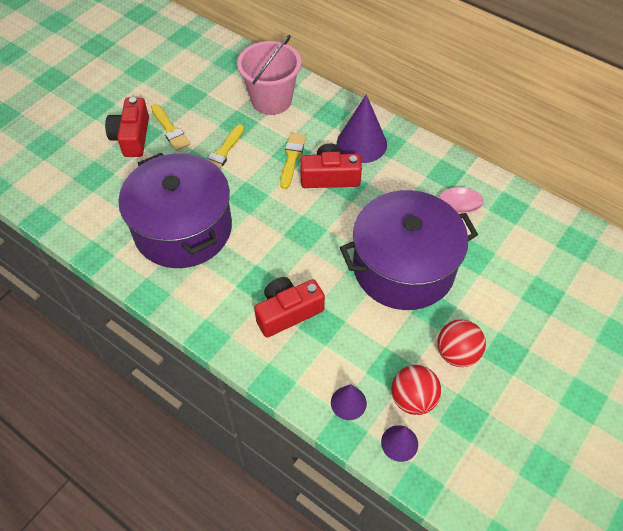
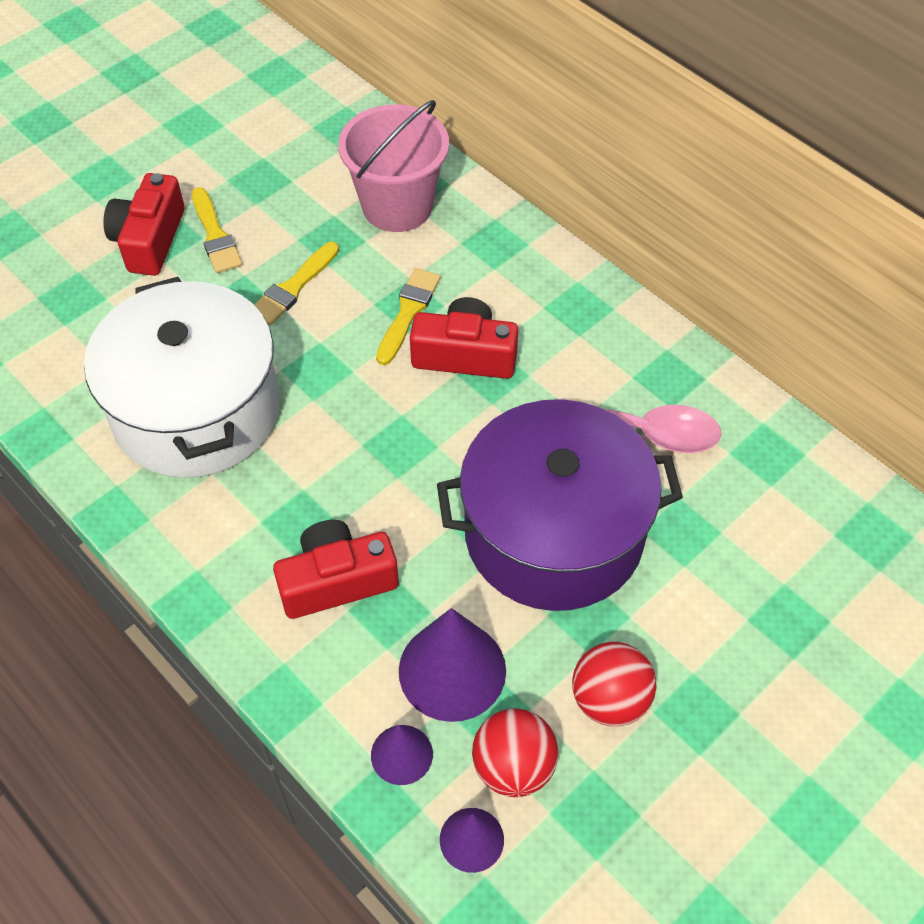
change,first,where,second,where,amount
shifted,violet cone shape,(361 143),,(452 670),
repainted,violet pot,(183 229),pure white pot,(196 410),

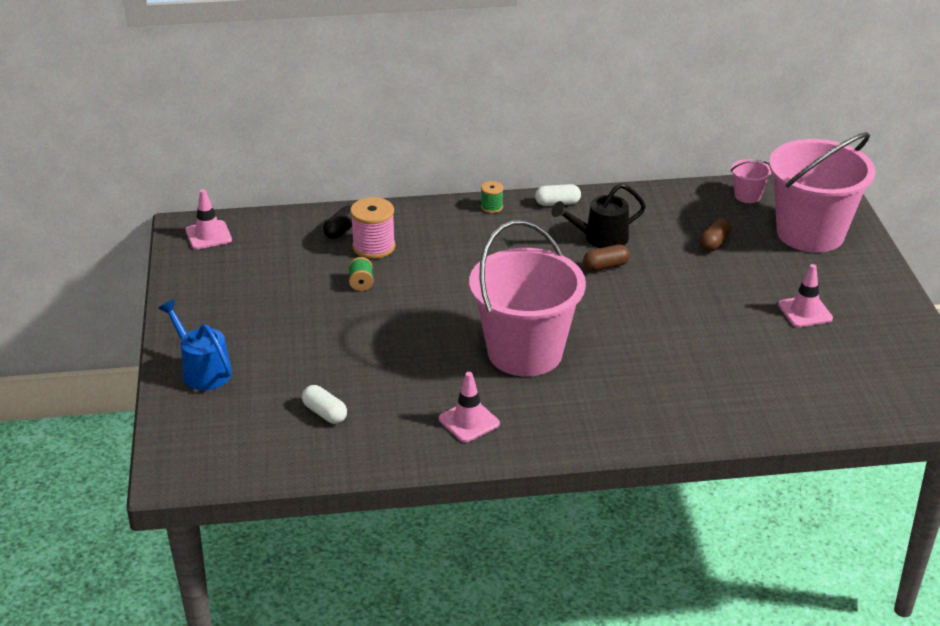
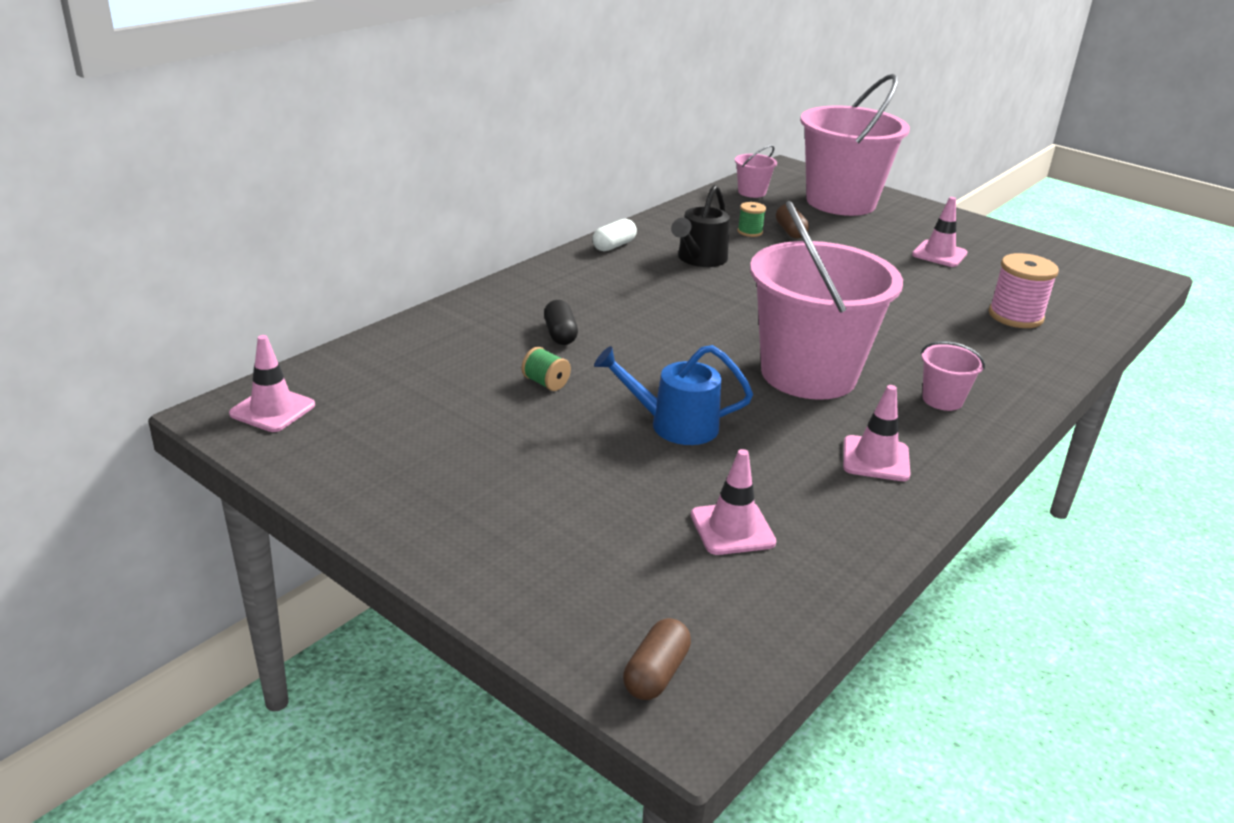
change,first,where,second,where,amount
new,,,rosy pail,(942 400),
shifted,blue watering pot,(202 370),,(674 425),
shifted,ebony capsule,(341 230),,(560 334),
shifted,rosy spool,(374 247),,(1015 316),
shifted,leaf-green spool,(491 207),,(750 232),
shifted,dark brown capsule,(605 266),,(656 673),
swapped,pure white capsule,(325 413),rosy traffic cone,(732 529),

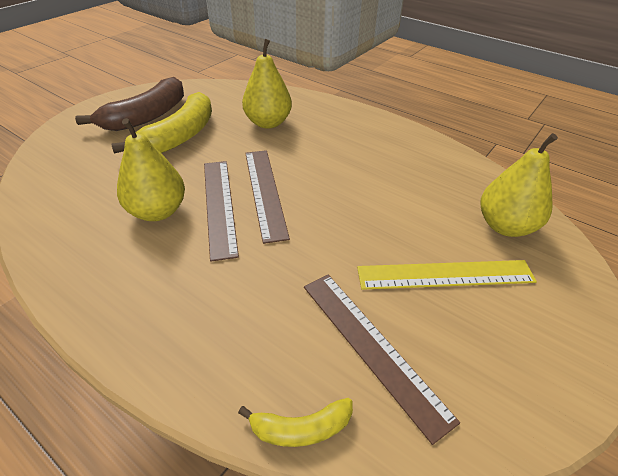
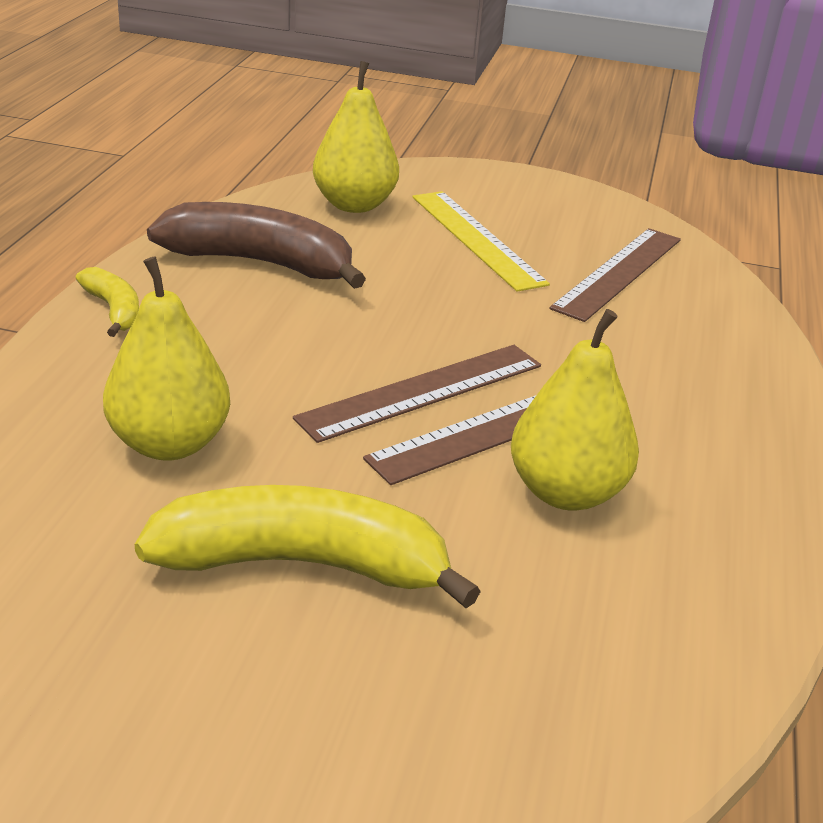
change,first,where,second,where,amount
shifted,dark brown toy banana,(146 116),,(260 263),
shifted,yellow toy banana,(301 428),,(114 310),

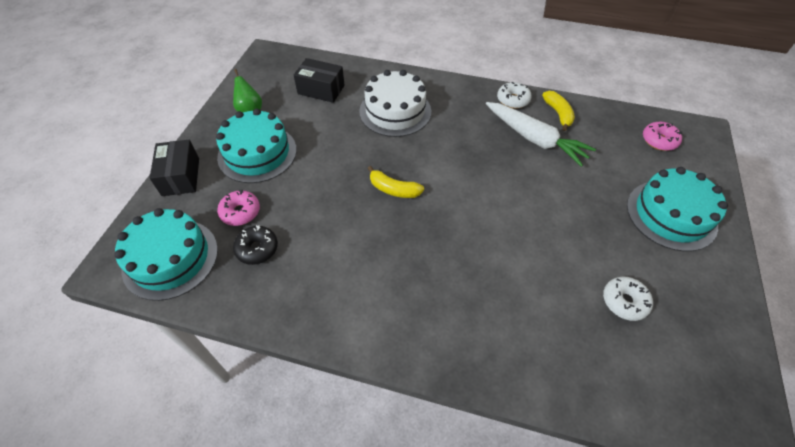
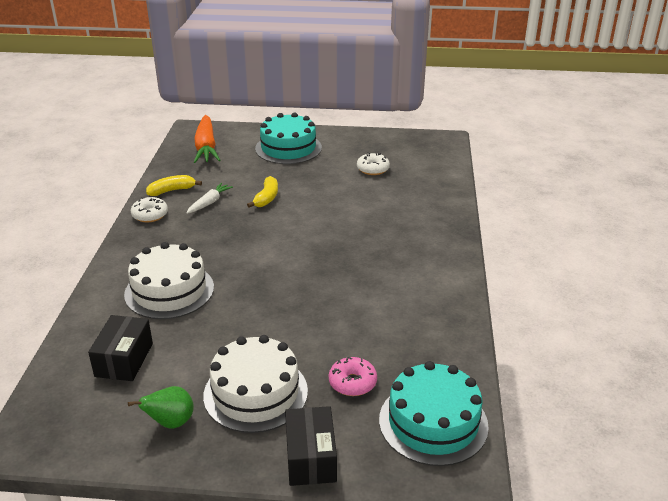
change,first,where,second,where,amount
gone,ebony donut,(257 249),,,
shifted,yellow toy banana,(393 189),,(266 198),
swapped,rosy donut,(659 140),orange root vegetable,(206 147),
repainted,aqua cake,(257 153),pure white cake,(255 393),
rotated,ebony parcel,(181 176),,(310 458),75 degrees counterclockwise
scaled,pure white root vegetable,(534 139),,(209 203),x0.55

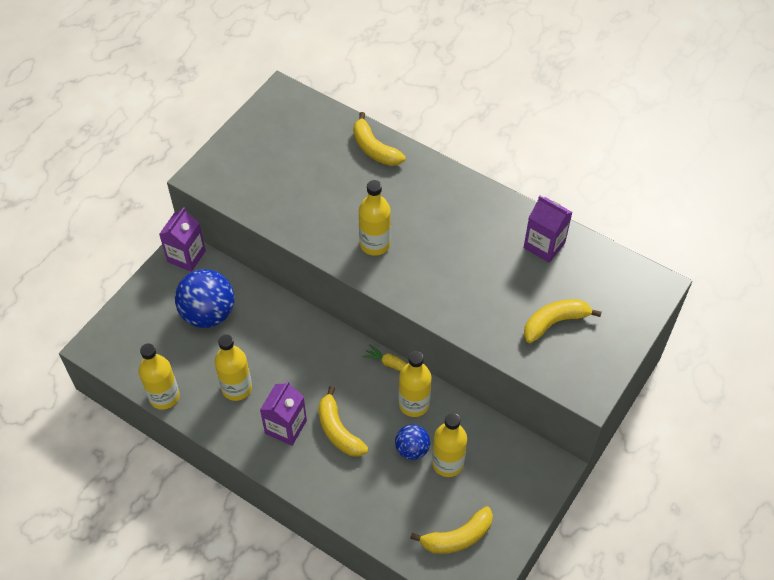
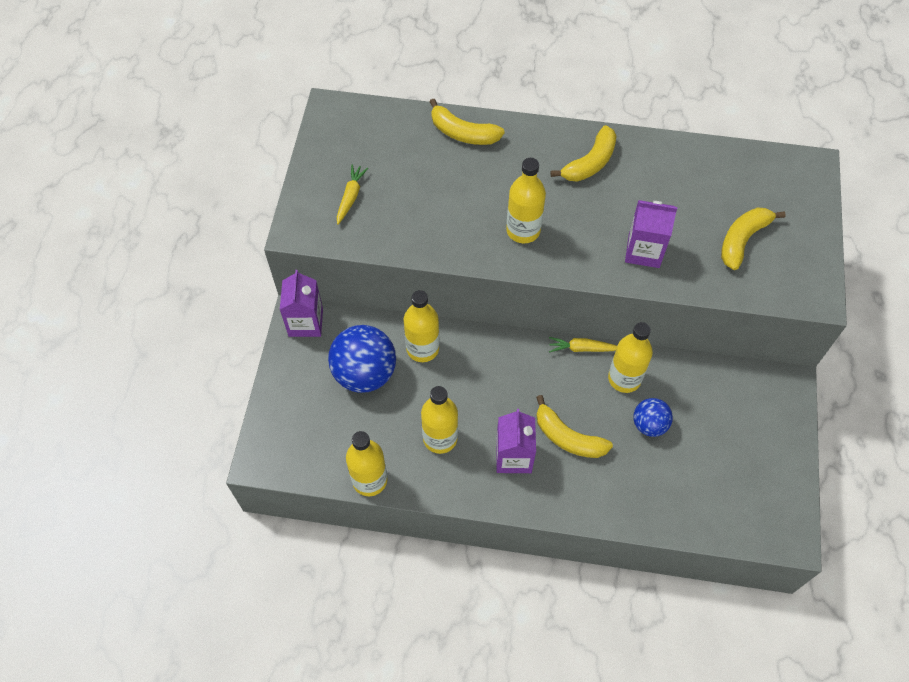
change,first,where,second,where,amount
new,,,yellow root vegetable,(351 197),
shifted,yellow toy banana,(457 537),,(590 163),
shifted,yellow flask,(447 463),,(422 348),
shifted,violet milk carton,(544 245),,(644 251),

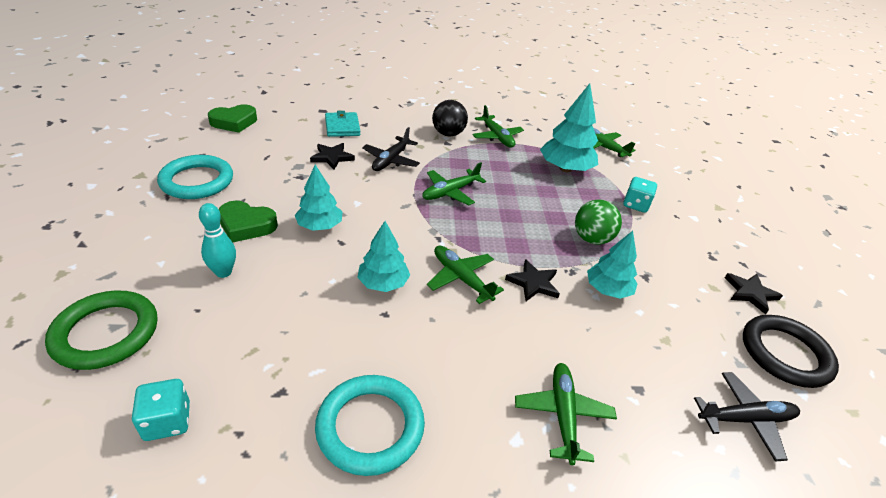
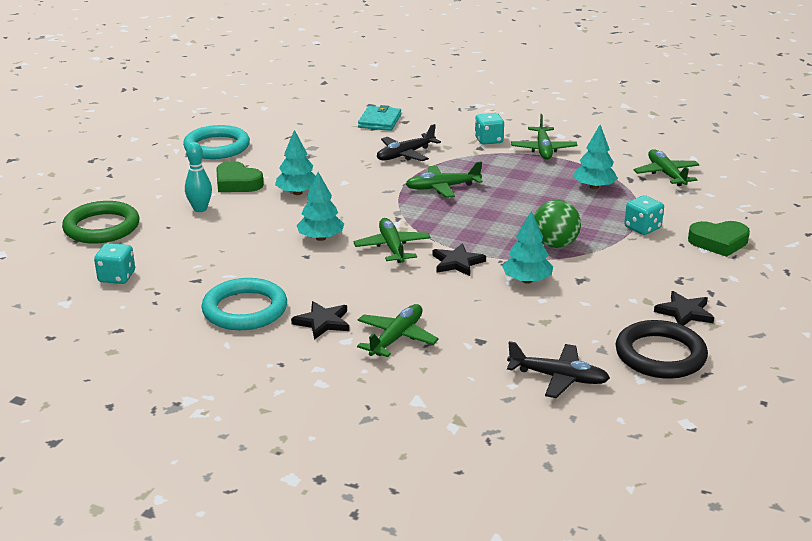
change,first,where,second,where,amount
shifted,leaf-green heart,(234 122),,(718 242),
shifted,ebony star,(332 157),,(322 322),
swapped,ebony sphere,(448 134),aqua die,(489 140),
scaled,aqua toy tree,(565 169),,(594 187),x0.65

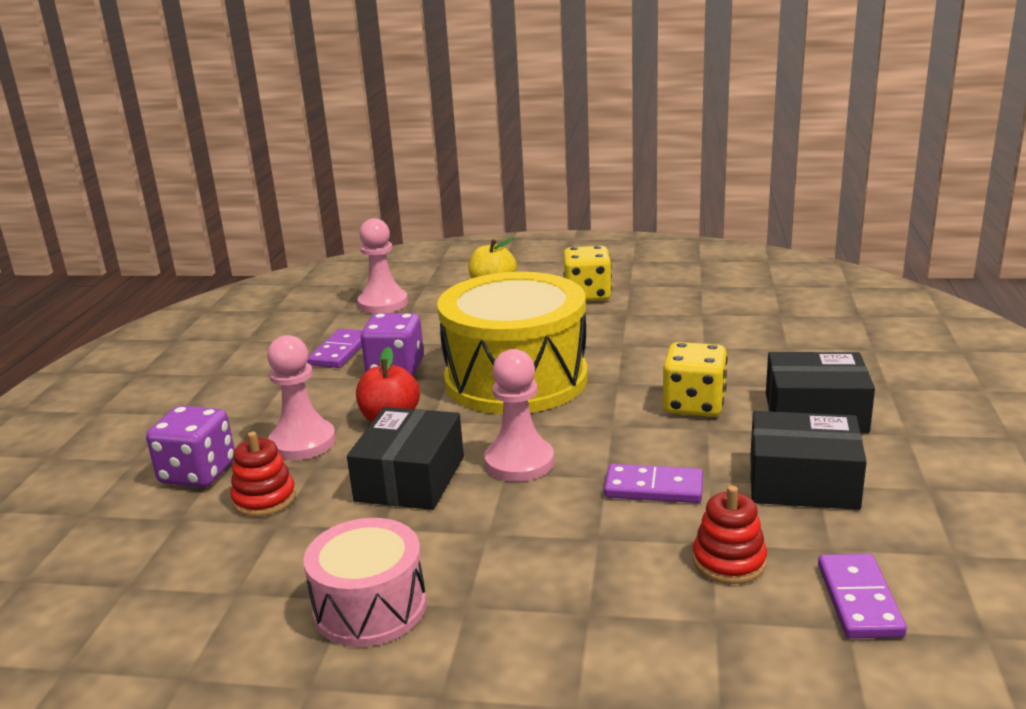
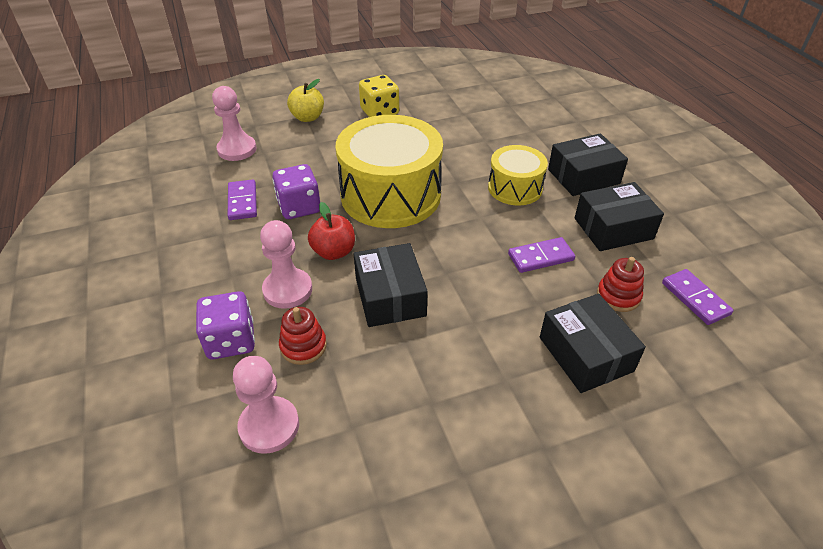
change,first,where,second,where,amount
gone,rosy drum,(370 607),,,
new,,,ebony parcel,(585 354),
shifted,rosy chess pawn,(519 462),,(269 426),
swapped,yellow die,(694 405),yellow drum,(515 188),

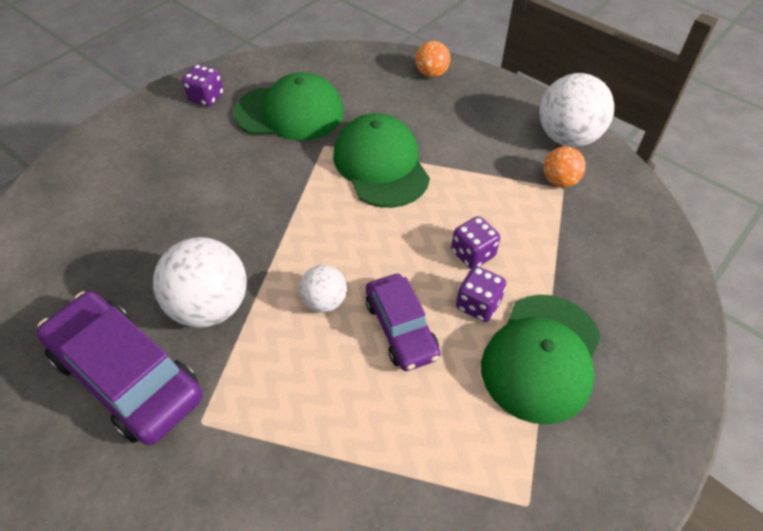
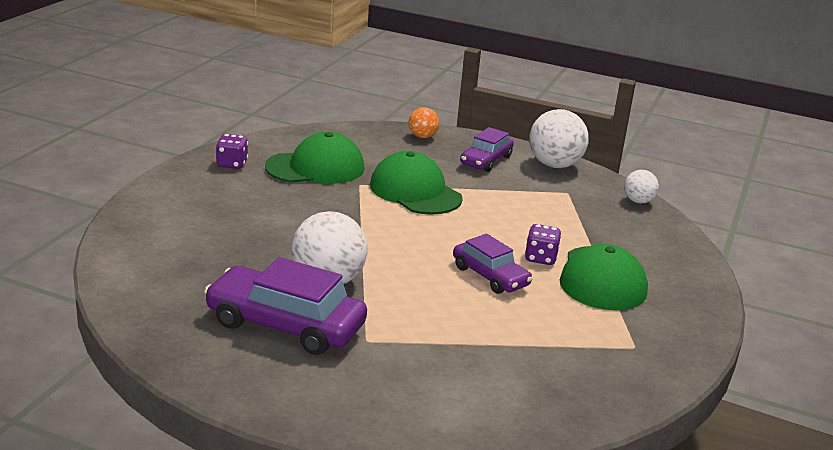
change,first,where,second,where,amount
gone,violet die,(473 254),,,
gone,orange sphere,(559 181),,,
new,,,violet automobile,(486 160),
shifted,pure white sphere,(324 301),,(638 201),

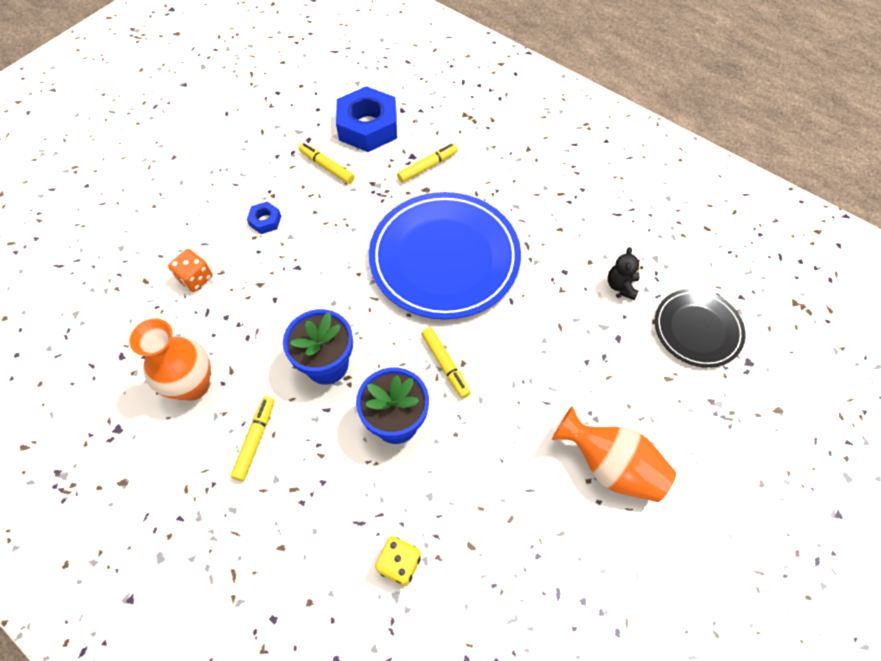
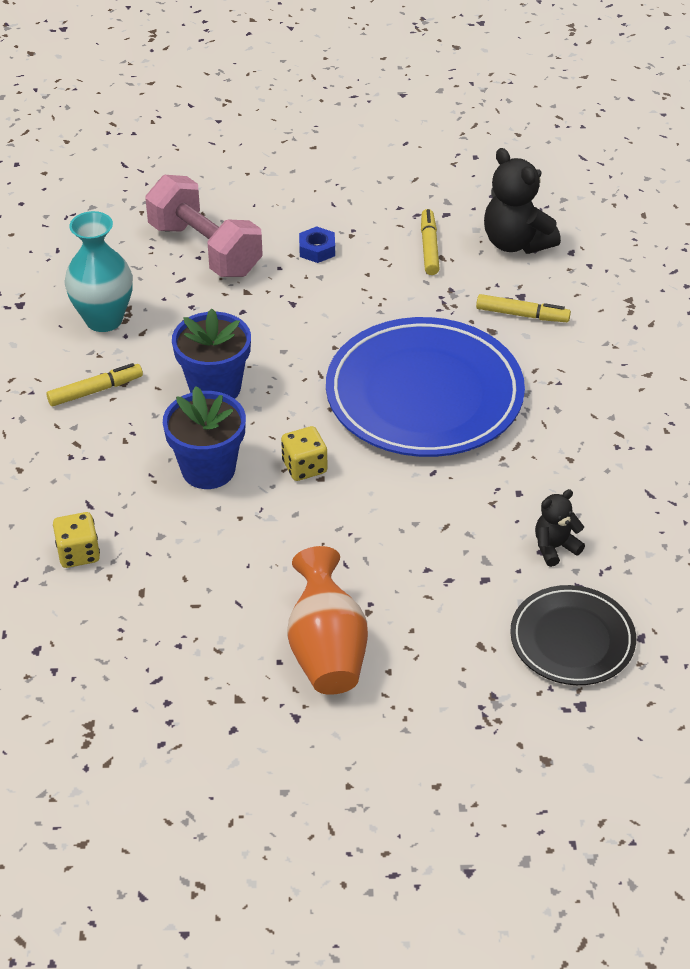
change,first,where,second,where,amount
swapped,orange die,(195 278),rosy dumbbell,(205 249),
swapped,blue hex nut,(368 127),ebony teddy bear,(516 243),
swapped,yellow felt pen,(445 365),yellow die,(304 467),
repainted,orange flower vase,(193 385),aqua flower vase,(104 319),

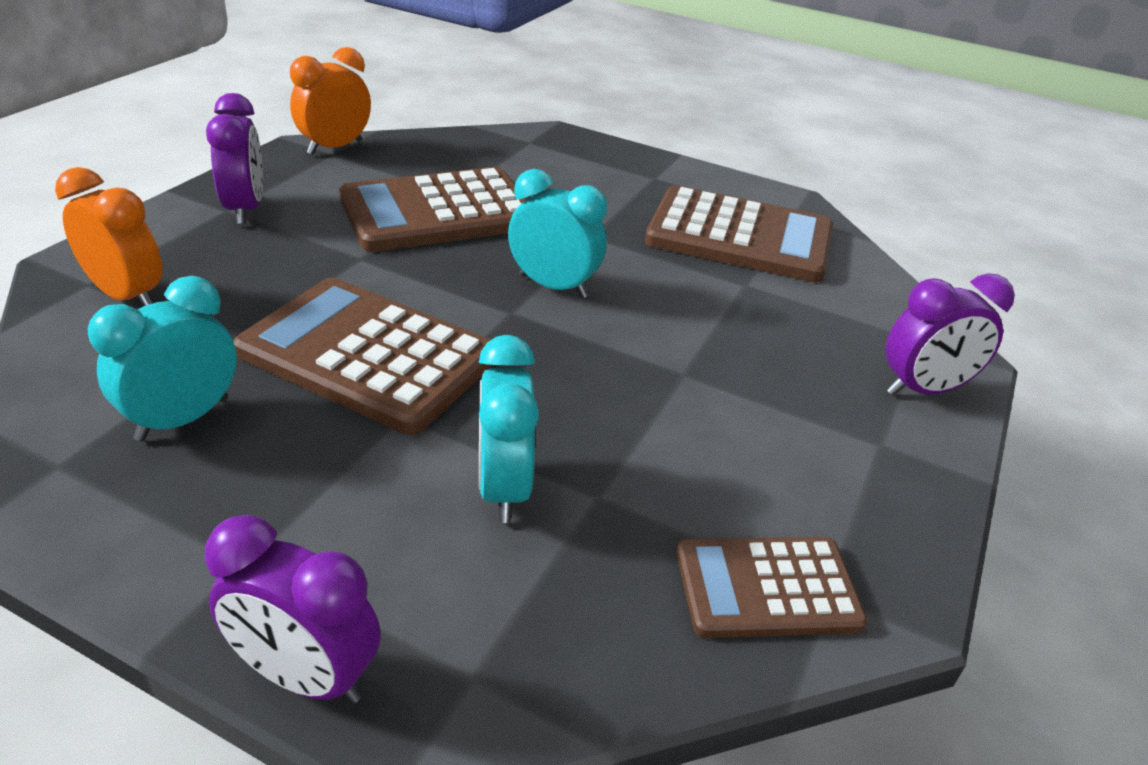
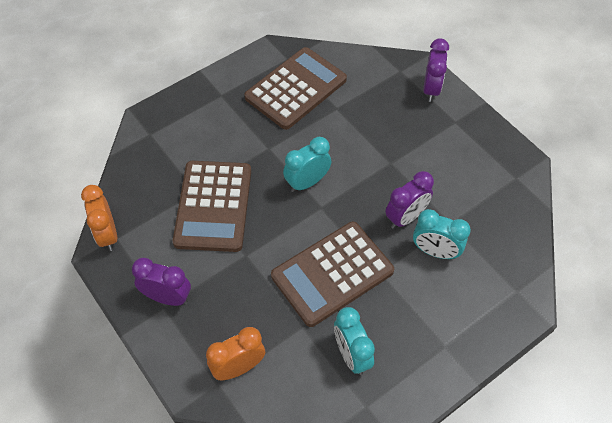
change,first,where,second,where,amount
gone,dark brown adding machine,(767 588),,,
shifted,violet bedside clock,(305 676),,(406 217),

